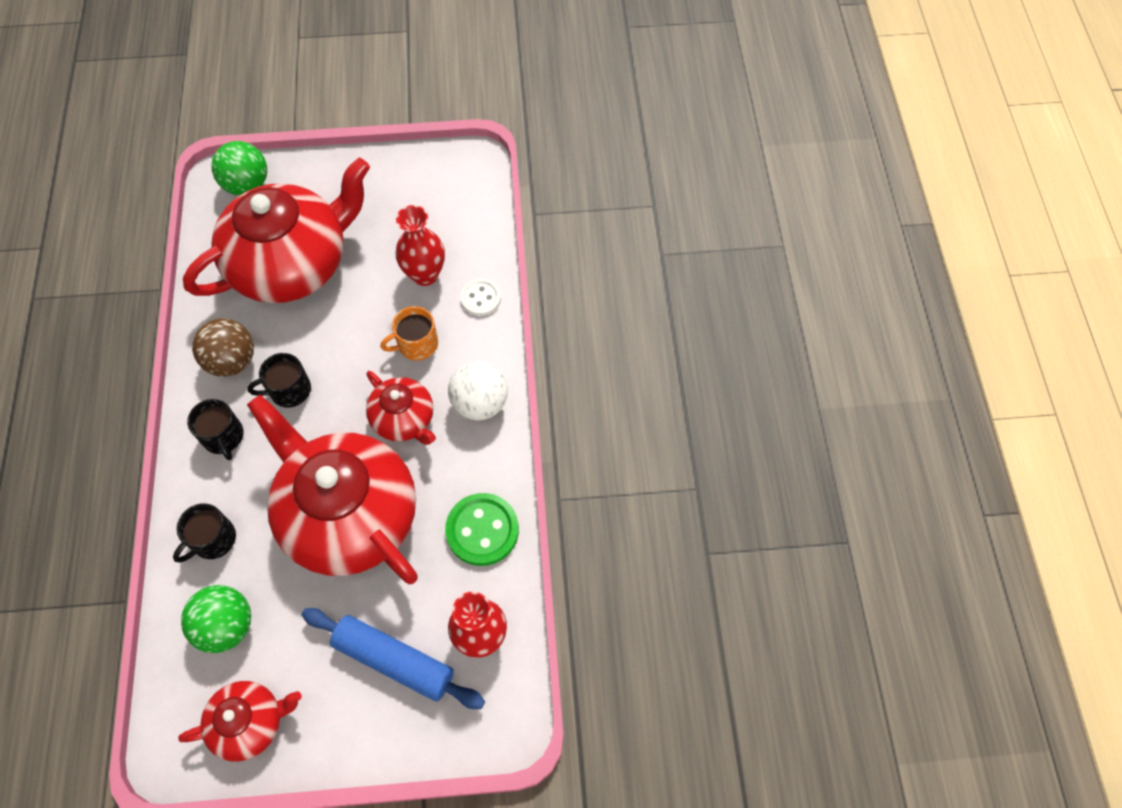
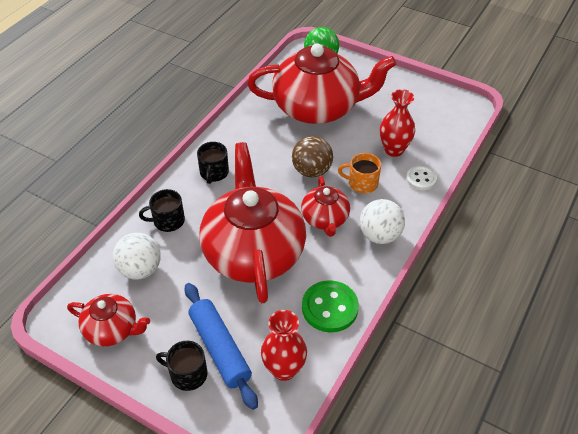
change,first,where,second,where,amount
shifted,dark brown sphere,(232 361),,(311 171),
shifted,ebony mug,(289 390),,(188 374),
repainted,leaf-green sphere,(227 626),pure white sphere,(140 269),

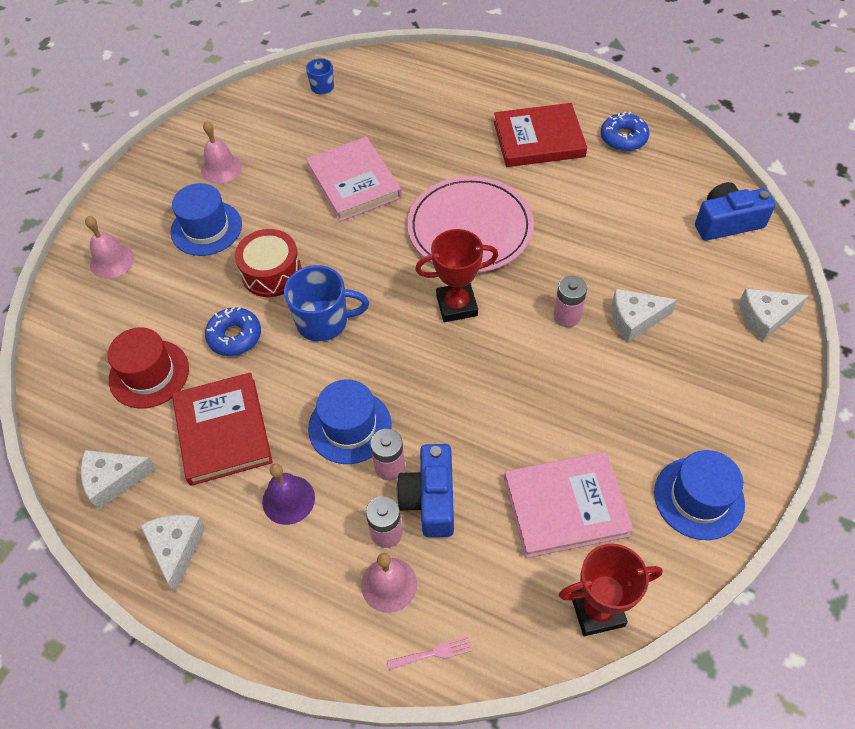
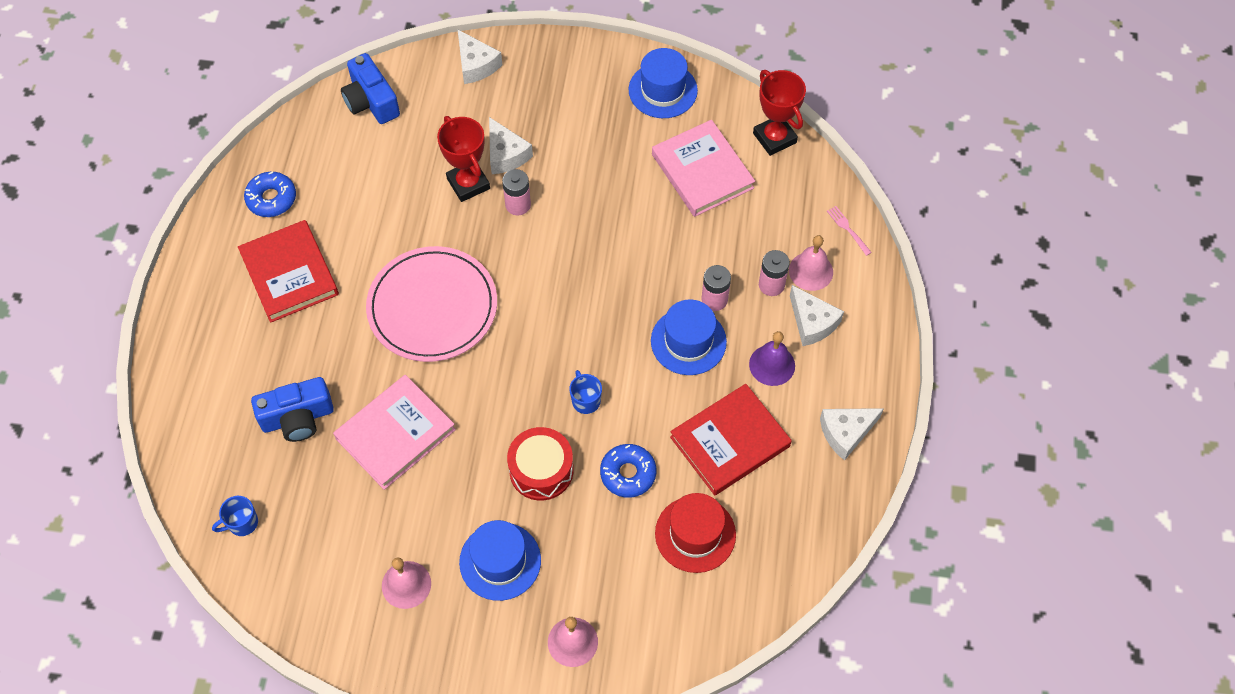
change,first,where,second,where,amount
shifted,pure white cheese wedge,(114 480),,(812 322),
shifted,blue photo camera,(430 499),,(298 418),
shifted,scarlet prize cup,(456 305),,(468 183),
scaled,blue mug,(324 321),,(585 400),x0.56

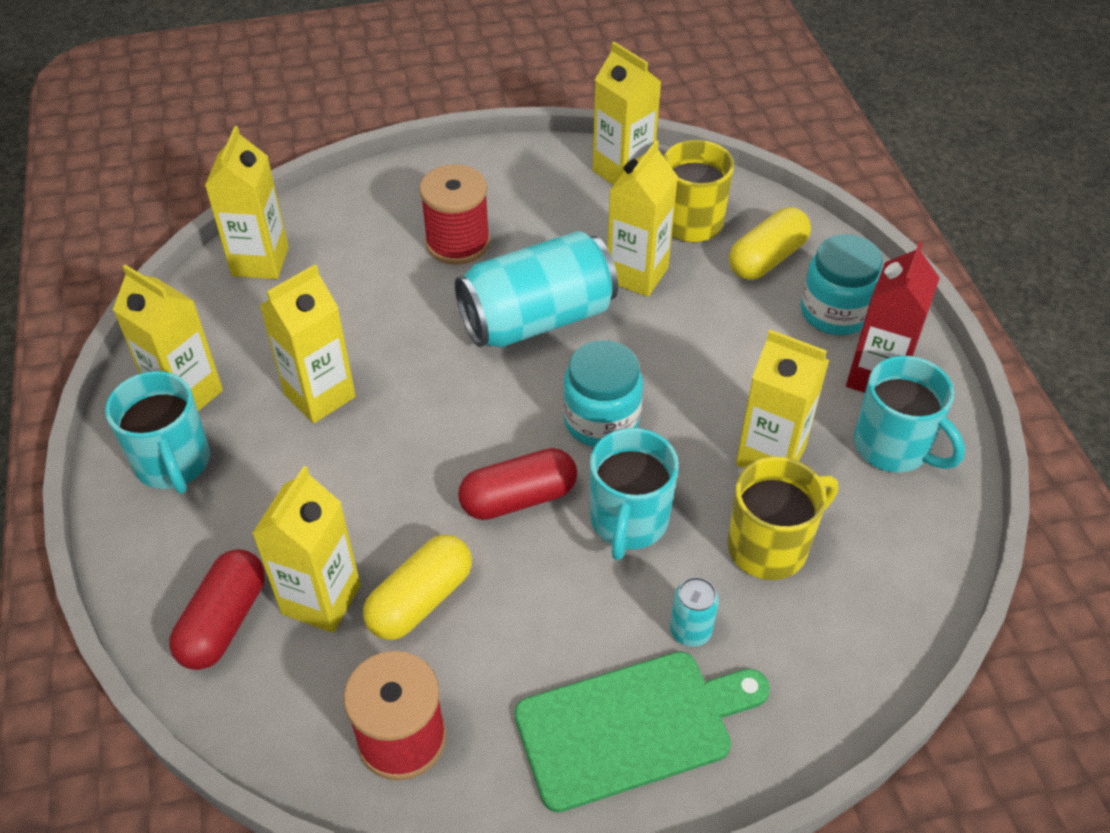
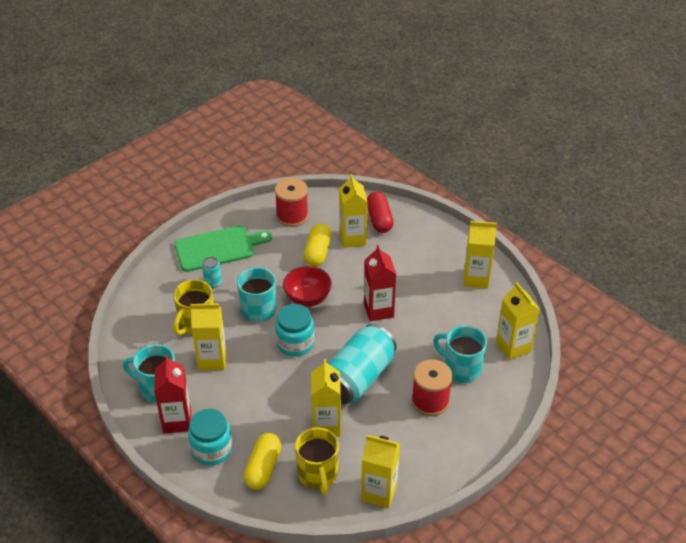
change,first,where,second,where,amount
gone,yellow milk carton,(320 395),,,
new,,,scarlet milk carton,(378 310),
shifted,aqua mug,(173 463),,(461 369),
swapped,scarlet capsule,(518 498),scarlet deep dish,(307 299),
rotated,leaf-green chopping board,(632 727),,(218 248),150 degrees counterclockwise

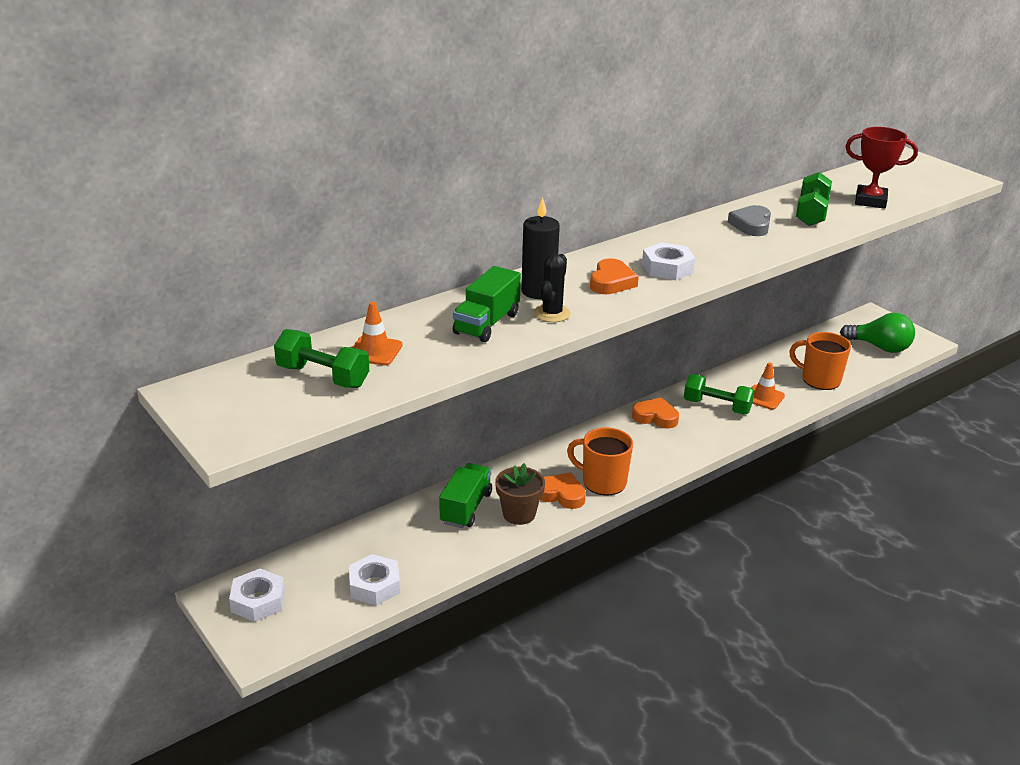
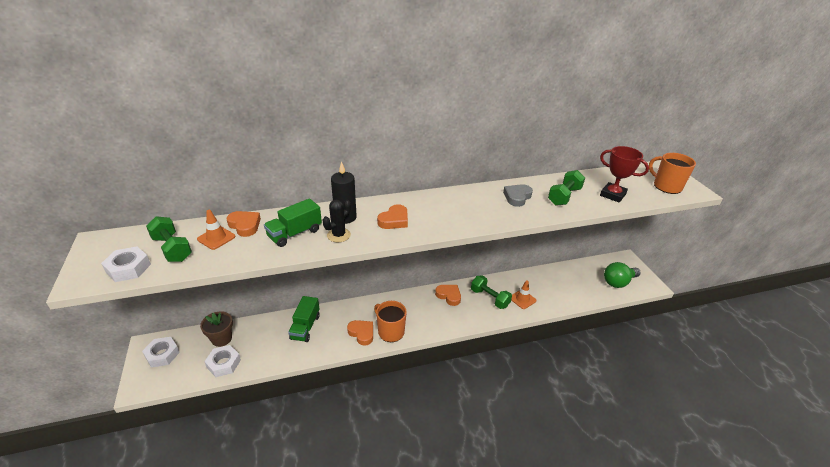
change,first,where,second,where,amount
new,,,orange heart,(245 225),
shifted,dark brown potted plant,(519 514),,(221 339),
shifted,pure white hex nut,(667 268),,(128 268),
shifted,orange mug,(819 379),,(666 186),
rotated,leaf-green lorry,(466 508),,(305 327),150 degrees clockwise
rotated,leaf-green lightbulb,(880 347),,(618 282),105 degrees clockwise

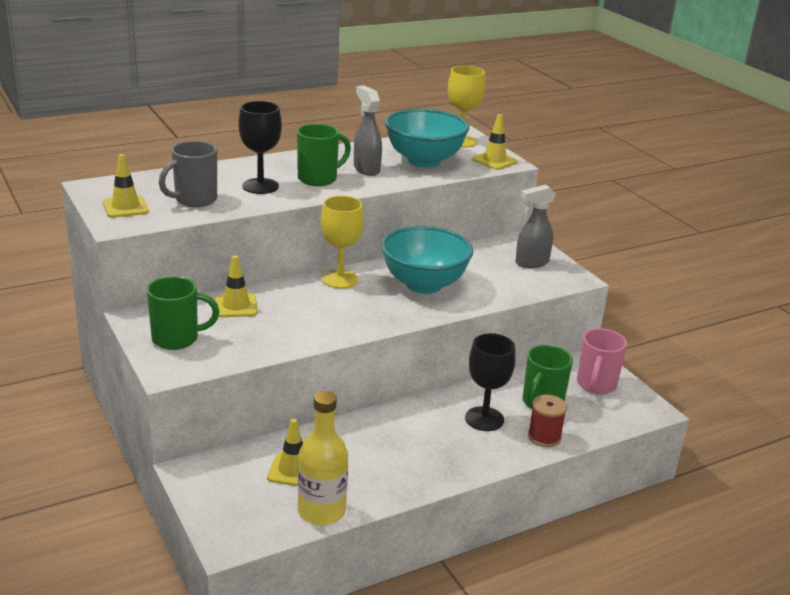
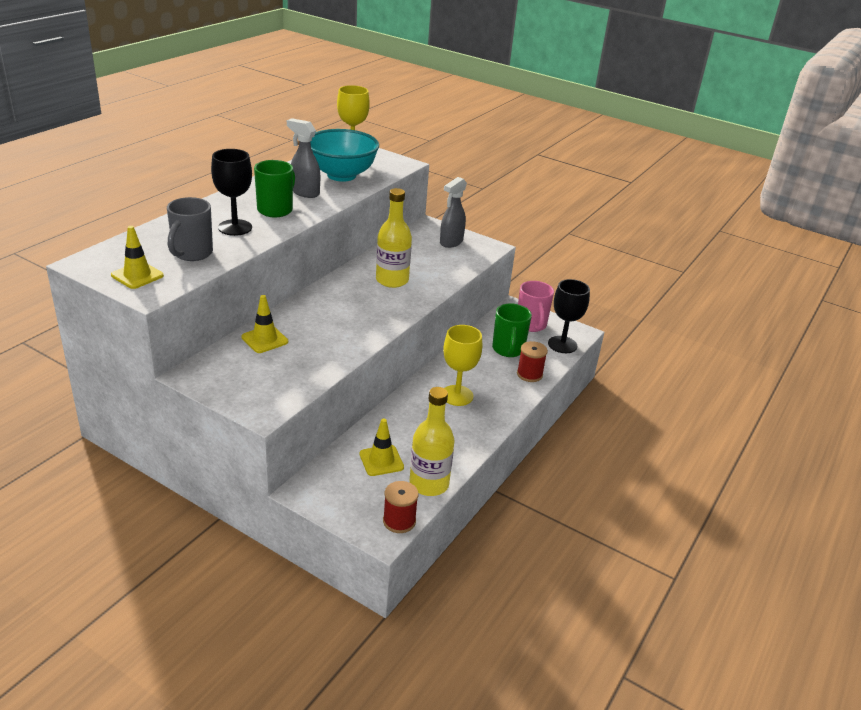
change,first,where,second,where,amount
gone,leaf-green mug,(177 339),,,
gone,yellow traffic cone,(494 161),,,
new,,,scarlet spool,(399 521),
shifted,yellow chalice,(340 279),,(457 395),
shifted,ebony chalice,(484 419),,(562 344),
swapped,aqua deep dish,(424 284),yellow flask,(392 280),

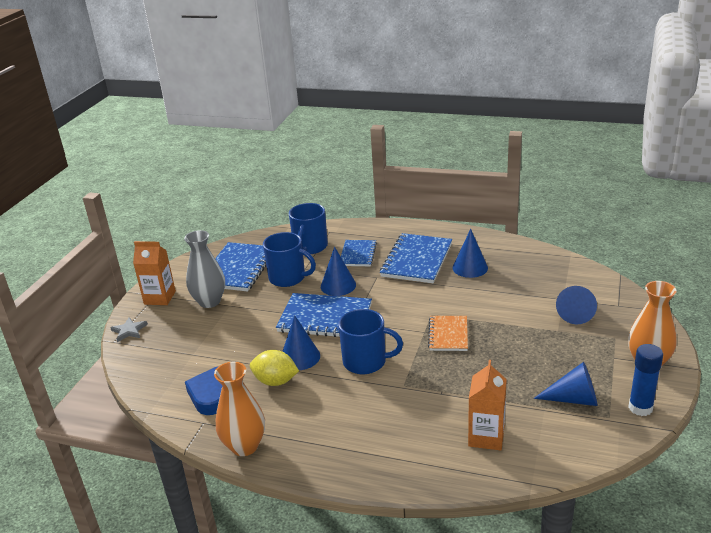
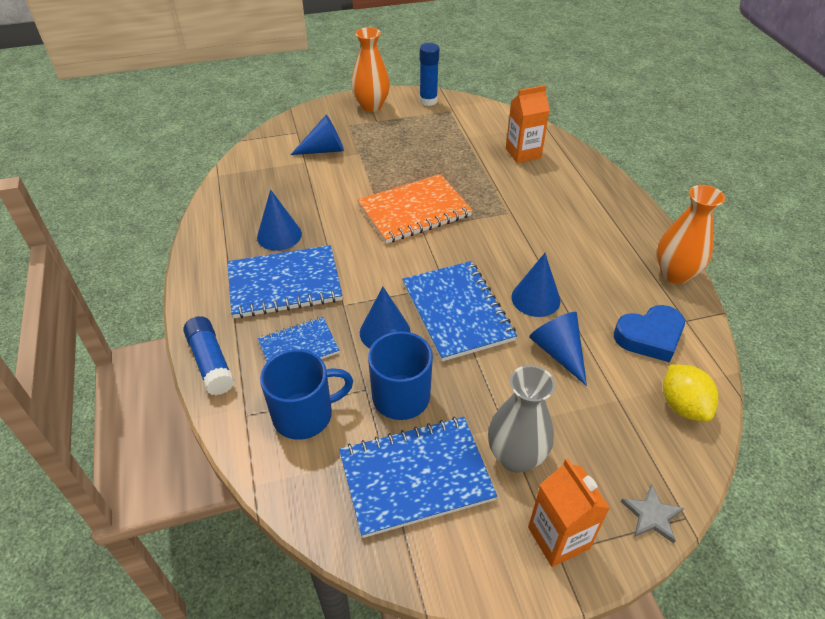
change,first,where,second,where,amount
gone,blue mug,(366 362),,,
new,,,blue stick of glue,(211 362),
shifted,yellow lemon,(275 381),,(682 406),
shifted,blue cone shape,(574 399),,(558 352),
scaled,orange exercise book,(448 334),,(414 211),x1.67

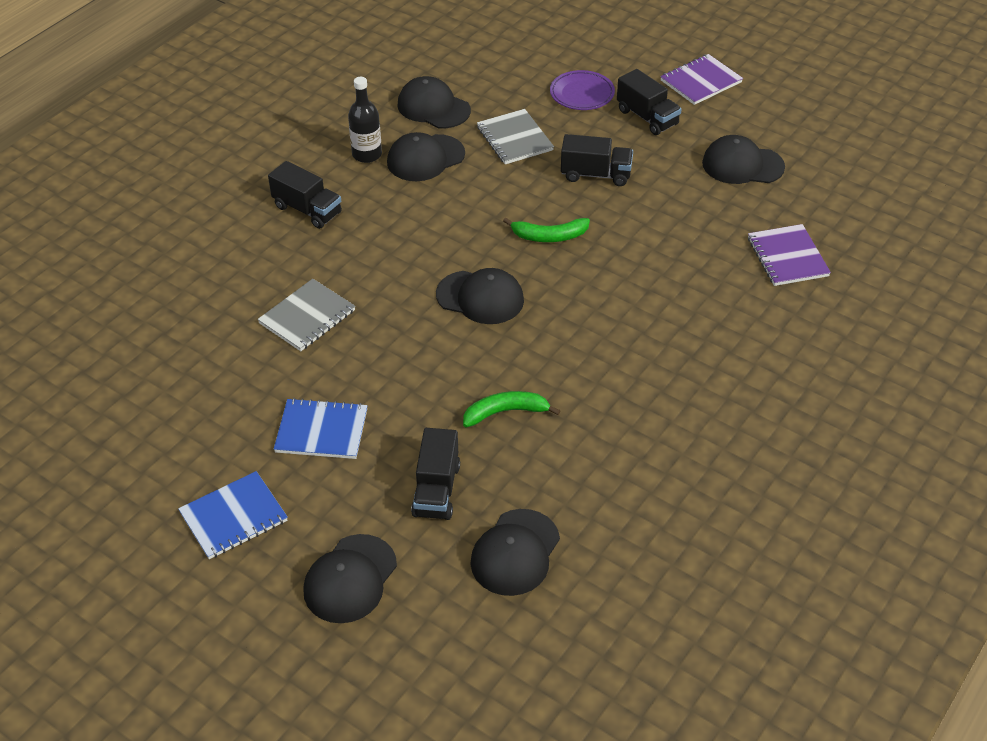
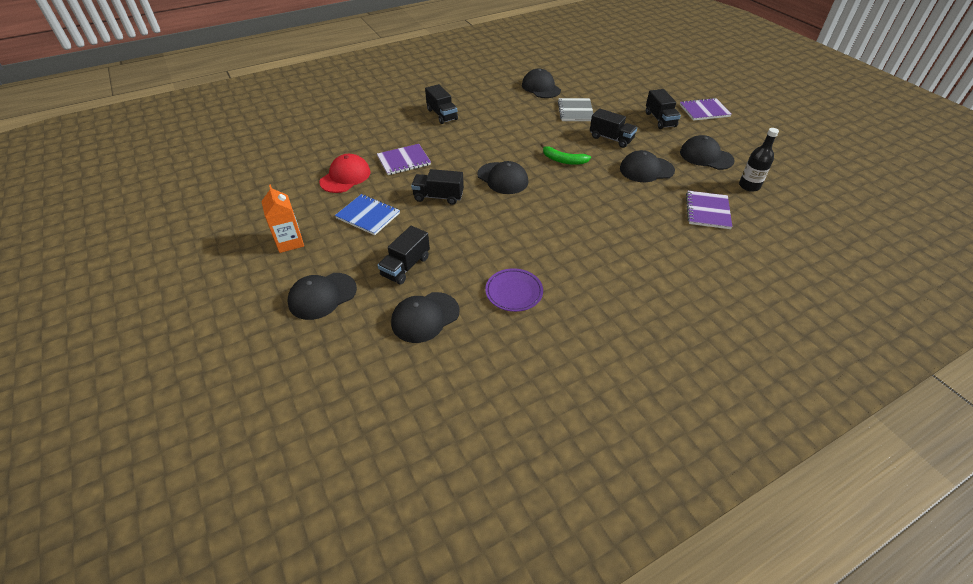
change,first,where,second,where,amount
gone,leaf-green toy banana,(505 412),,,
new,,,scarlet baseball cap,(345 177),
new,,,ebony lorry,(438 197),
shifted,ebony flask,(367 154),,(749 186),
shifted,ebony baseball cap,(425 158),,(646 169),
shifted,violet plate,(582 94),,(514 292),
swapped,blue exercise book,(233 517),orange milk carton,(289 242),
repainted,grey exercise book,(307 317),violet exercise book,(404 161),

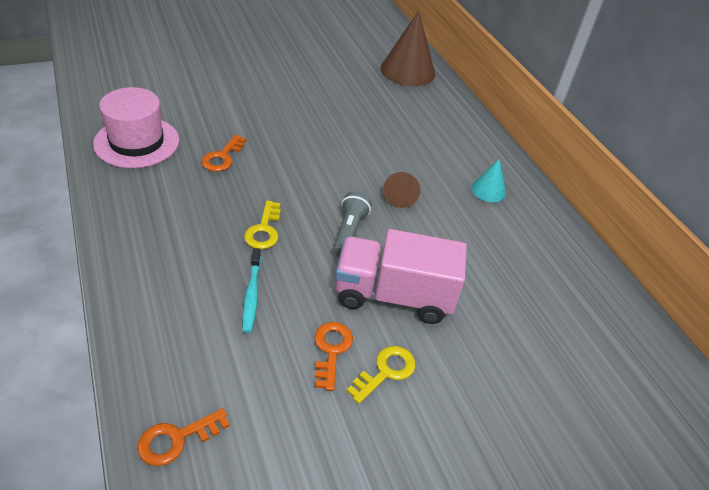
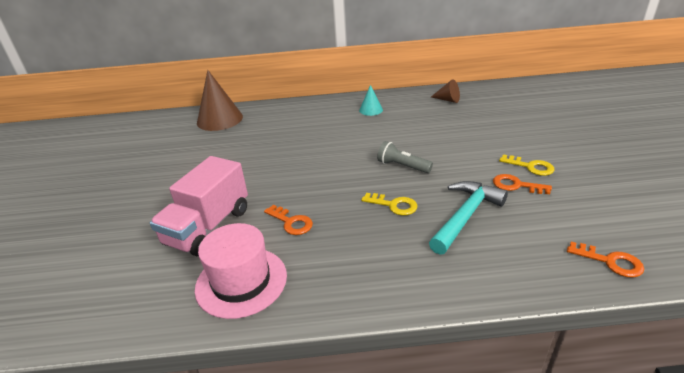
change,first,where,second,where,amount
shifted,rosy lorry,(393 295),,(208 227),
shifted,dark brown cone shape,(400 196),,(447 100),
swapped,aqua dental brush,(251 295),aqua claw hammer,(465 216),
rotated,orange latchkey,(176 439),,(610 261),45 degrees counterclockwise
rotated,yellow latchkey,(386 371),,(530 167),150 degrees clockwise

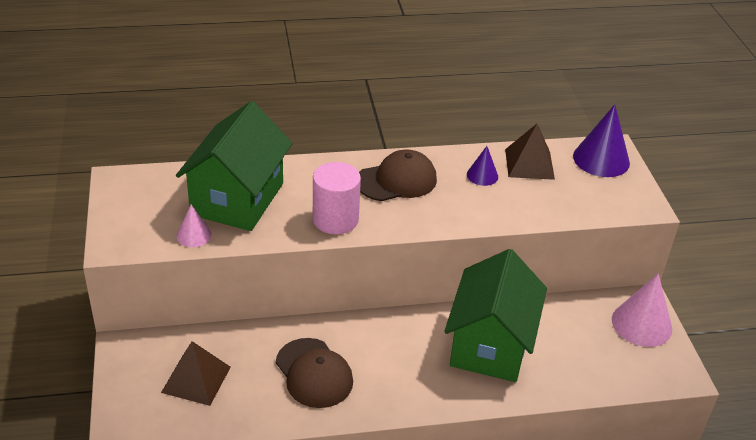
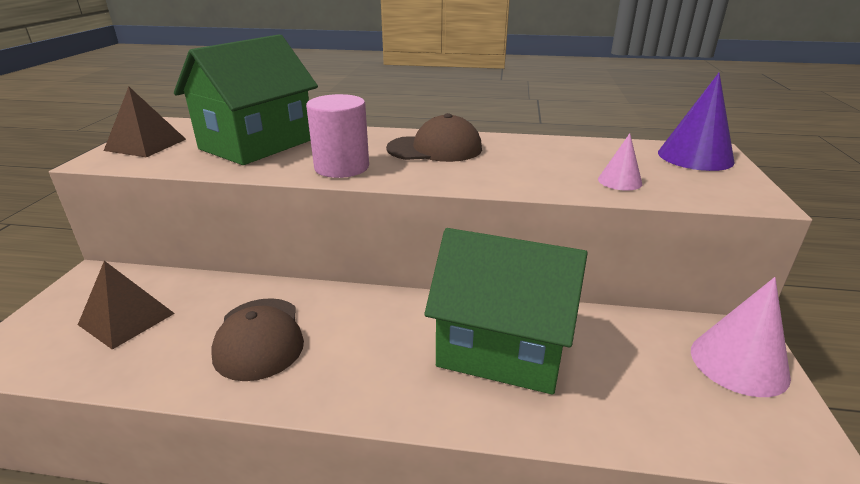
change,first,where,second,where,amount
gone,violet cone shape,(482 175),,,
shifted,rosy cone shape,(194 235),,(619 181),
shifted,dark brown pyramid shape,(529 164),,(146 145),
rotated,leaf-green cottage,(490 345),,(502 348),75 degrees clockwise

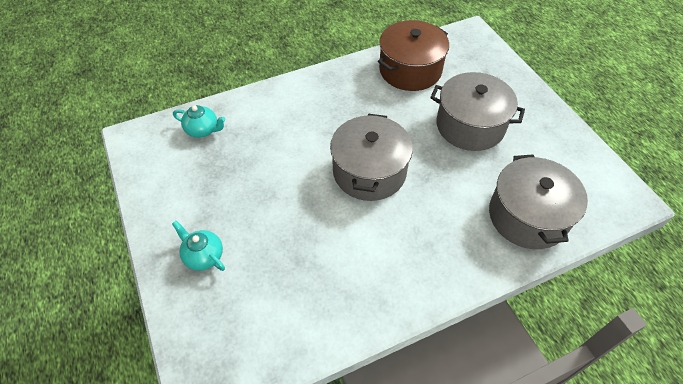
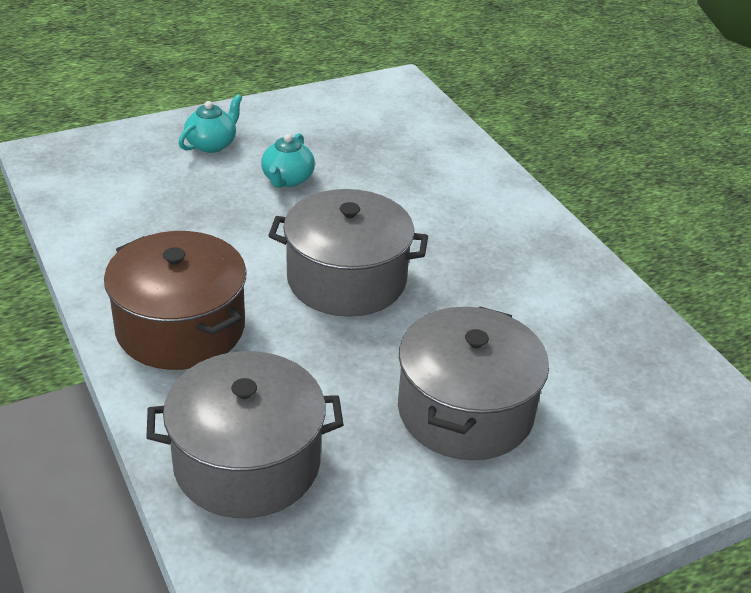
change,first,where,second,where,amount
shifted,aqua teapot,(203 130),,(287 179),
shifted,dark brown pot,(410 70),,(180 327),

